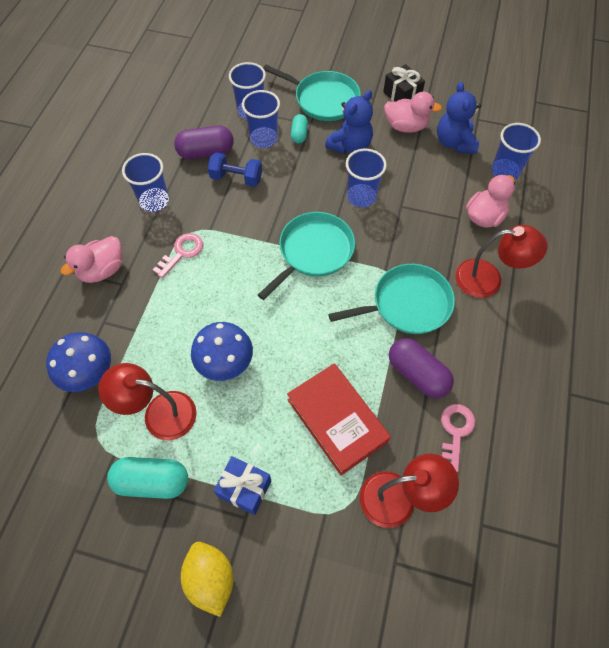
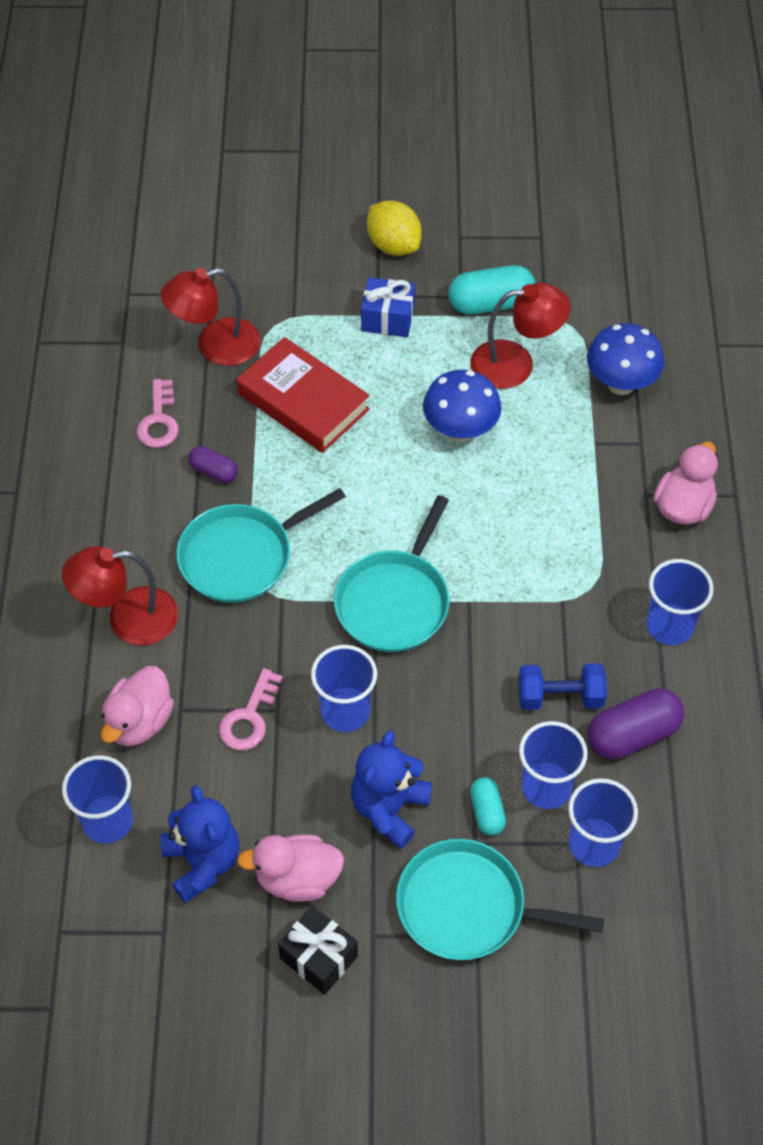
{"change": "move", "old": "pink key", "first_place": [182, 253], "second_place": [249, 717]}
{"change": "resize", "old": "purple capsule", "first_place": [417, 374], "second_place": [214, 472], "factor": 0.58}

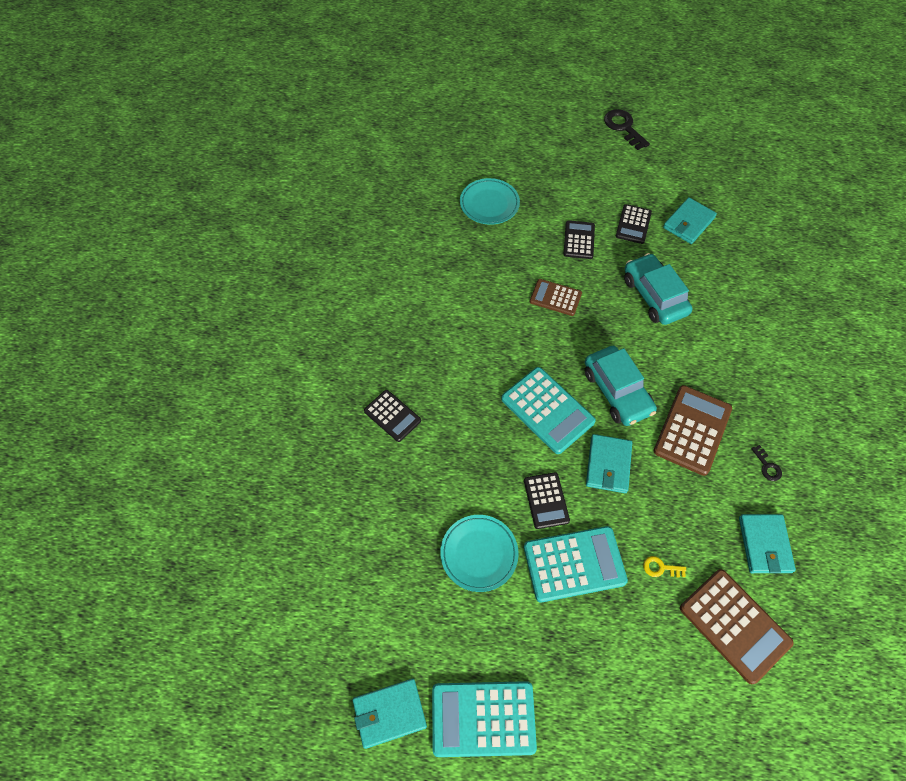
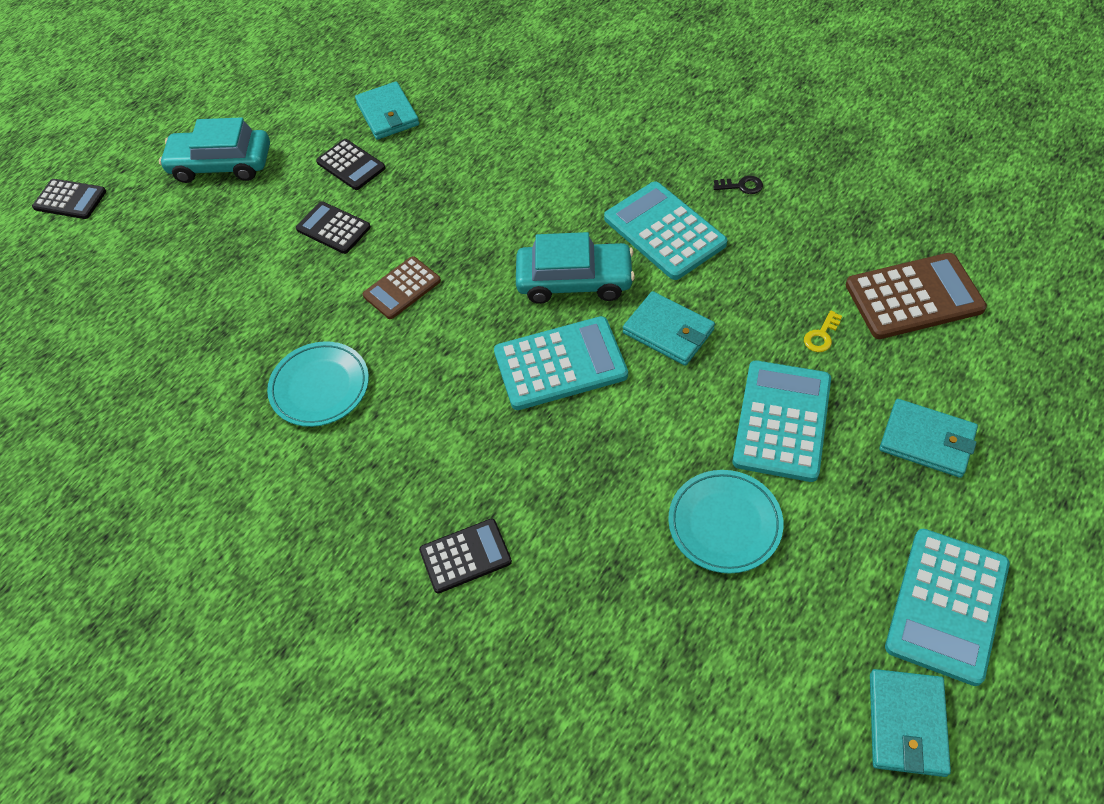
{"change": "delete", "old": "black key", "first_place": [624, 128]}
{"change": "move", "old": "turquoise plate", "first_place": [489, 204], "second_place": [320, 387]}
{"change": "move", "old": "black calculator", "first_place": [546, 500], "second_place": [70, 199]}
{"change": "move", "old": "turquoise car", "first_place": [654, 296], "second_place": [221, 164]}
{"change": "move", "old": "turquoise wallet", "first_place": [764, 545], "second_place": [927, 441]}
{"change": "recolor", "old": "brown calculator", "new": "turquoise calculator", "first_place": [692, 430], "second_place": [664, 231]}

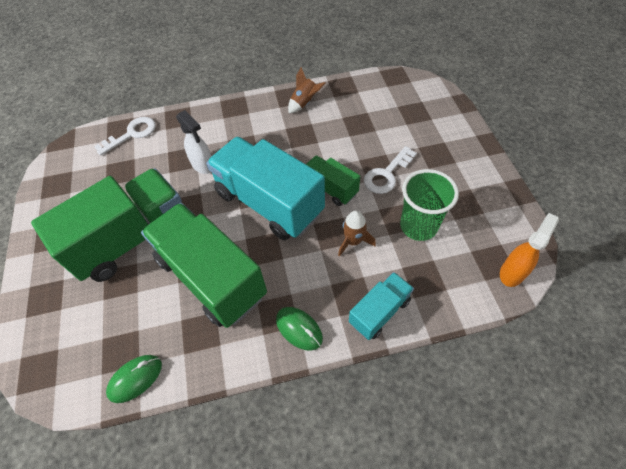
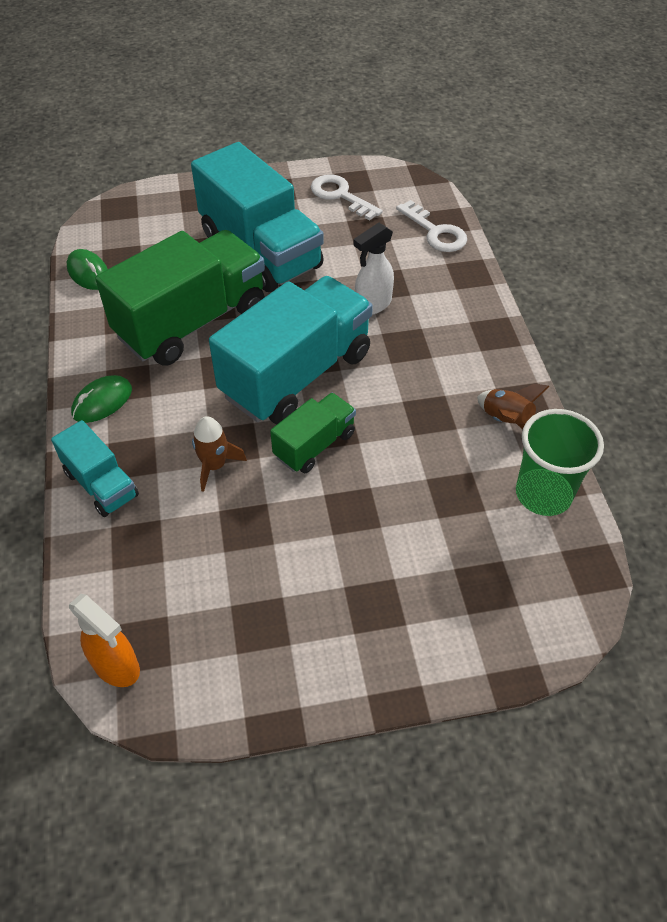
{"change": "move", "old": "white key", "first_place": [387, 174], "second_place": [340, 196]}
{"change": "move", "old": "green cup", "first_place": [418, 226], "second_place": [543, 494]}
{"change": "recolor", "old": "green truck", "new": "turquoise truck", "first_place": [131, 239], "second_place": [260, 251]}

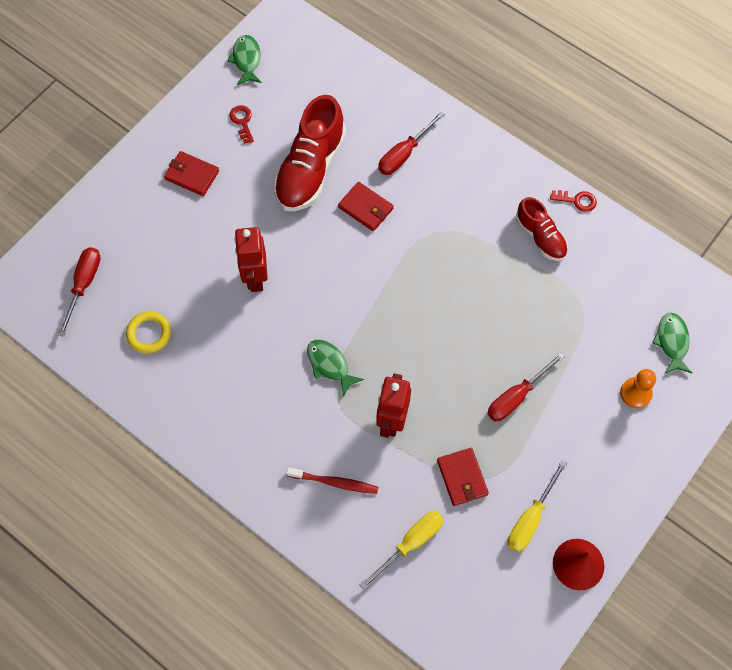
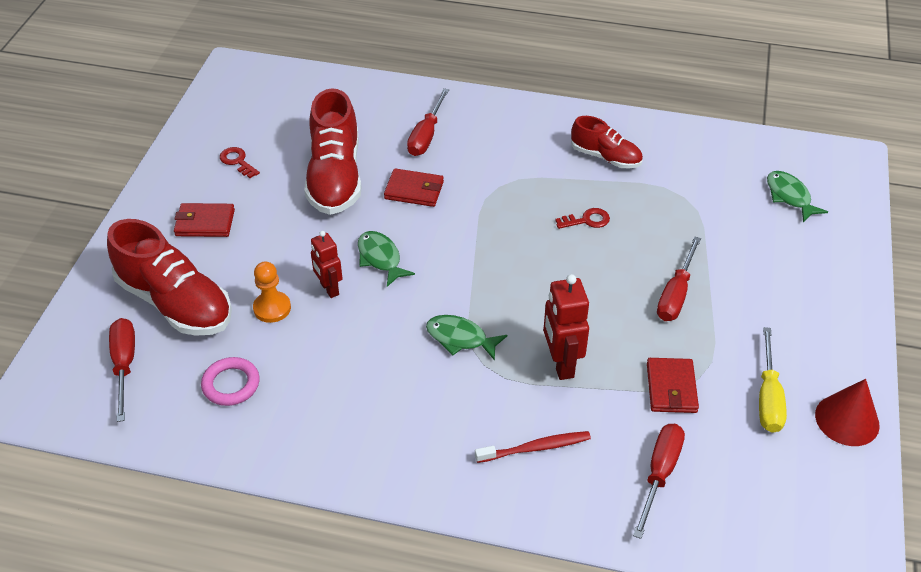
{"change": "insert", "new": "red shoe", "second_place": [175, 303]}
{"change": "move", "old": "green fish", "first_place": [246, 60], "second_place": [380, 258]}
{"change": "move", "old": "red key", "first_place": [577, 200], "second_place": [587, 220]}
{"change": "move", "old": "orange pawn", "first_place": [635, 393], "second_place": [272, 308]}
{"change": "recolor", "old": "yellow ring", "new": "pink ring", "first_place": [149, 334], "second_place": [231, 384]}
{"change": "recolor", "old": "yellow screwdriver", "new": "red screwdriver", "first_place": [410, 543], "second_place": [659, 474]}
{"change": "rotate", "old": "red wallet", "first_place": [462, 477], "second_place": [671, 388], "degrees": 45}
{"change": "resize", "old": "red robot", "first_place": [255, 278], "second_place": [329, 289], "factor": 0.66}

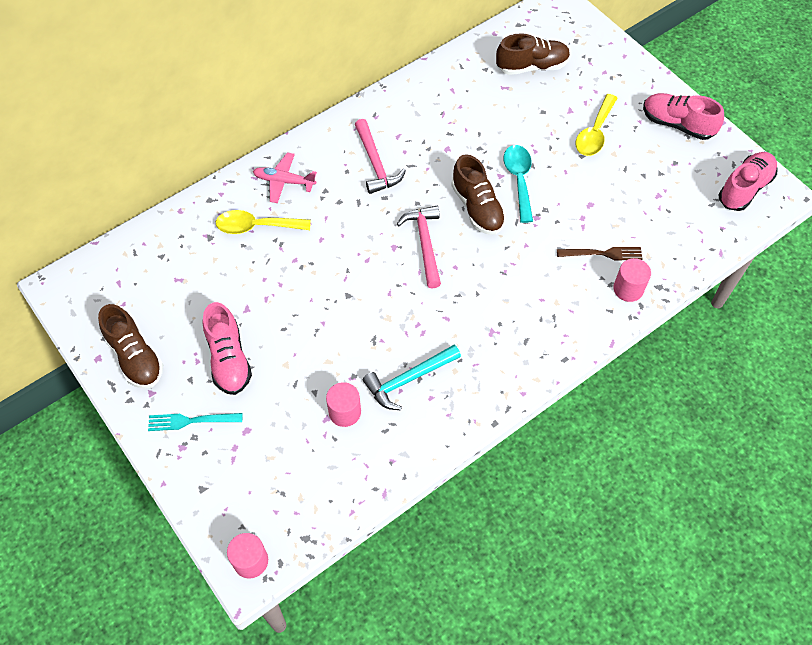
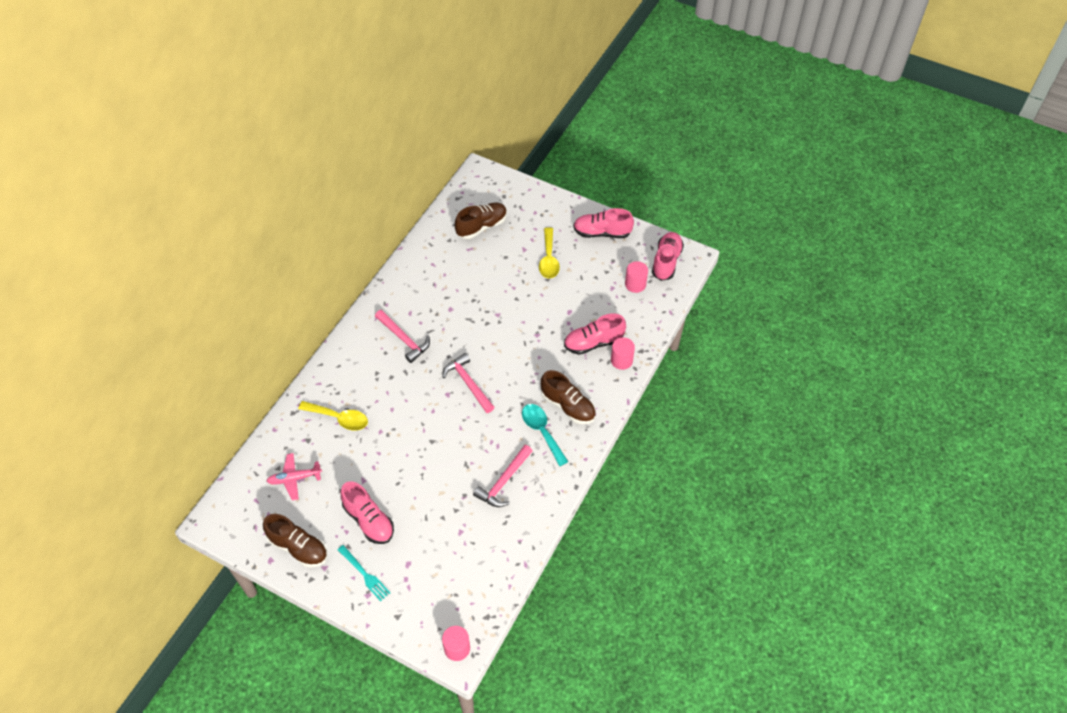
{"change": "move", "old": "pink plane", "first_place": [284, 181], "second_place": [294, 478]}
{"change": "move", "old": "pink cylinder", "first_place": [344, 412], "second_place": [635, 284]}
{"change": "move", "old": "brown shoe", "first_place": [477, 208], "second_place": [568, 406]}
{"change": "move", "old": "turquoise spoon", "first_place": [519, 180], "second_place": [542, 431]}
{"change": "replace", "old": "brown fork", "new": "pink shoe", "first_place": [602, 254], "second_place": [593, 343]}
{"change": "recolor", "old": "turquoise hammer", "new": "pink hammer", "first_place": [408, 379], "second_place": [504, 482]}
{"change": "rotate", "old": "turquoise fork", "first_place": [191, 421], "second_place": [364, 574], "degrees": -105}
{"change": "rotate", "old": "yellow spoon", "first_place": [256, 226], "second_place": [339, 418], "degrees": -135}

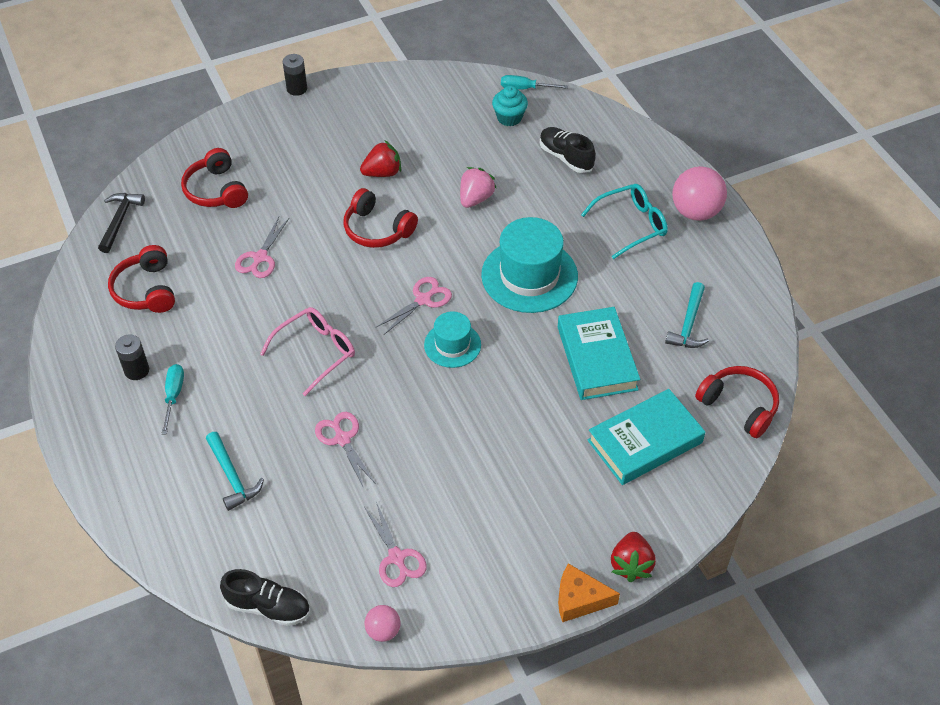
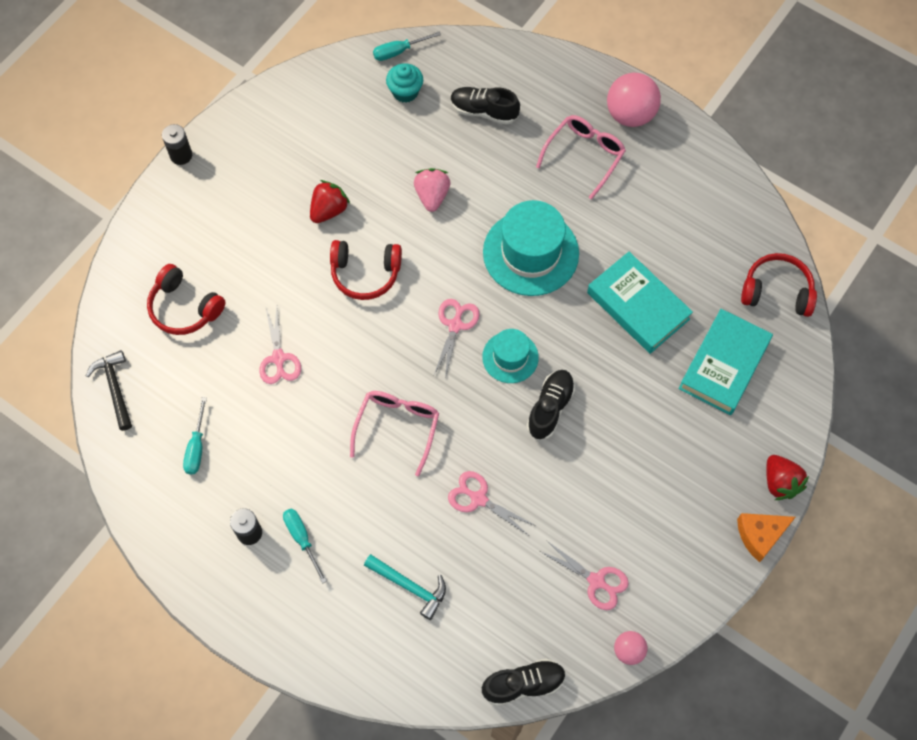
{"change": "delete", "old": "turquoise hammer", "first_place": [688, 324]}
{"change": "insert", "new": "black shoe", "second_place": [550, 408]}
{"change": "replace", "old": "red headphones", "new": "turquoise screwdriver", "first_place": [146, 290], "second_place": [197, 447]}
{"change": "recolor", "old": "turquoise glasses", "new": "pink glasses", "first_place": [631, 225], "second_place": [584, 155]}

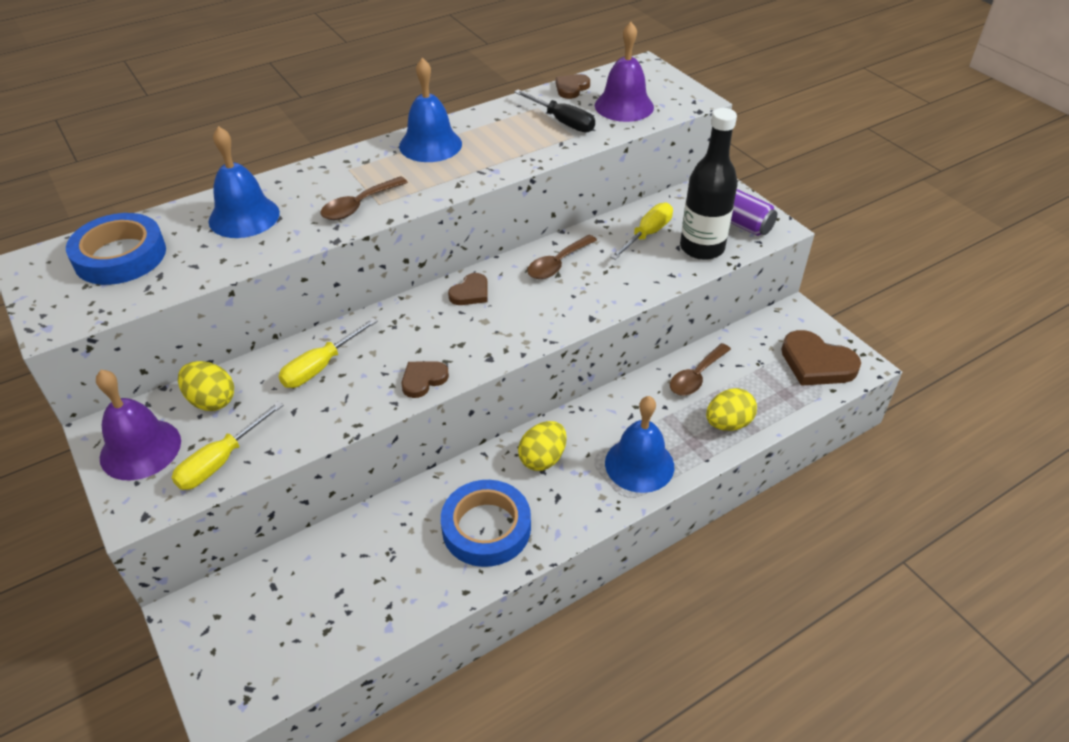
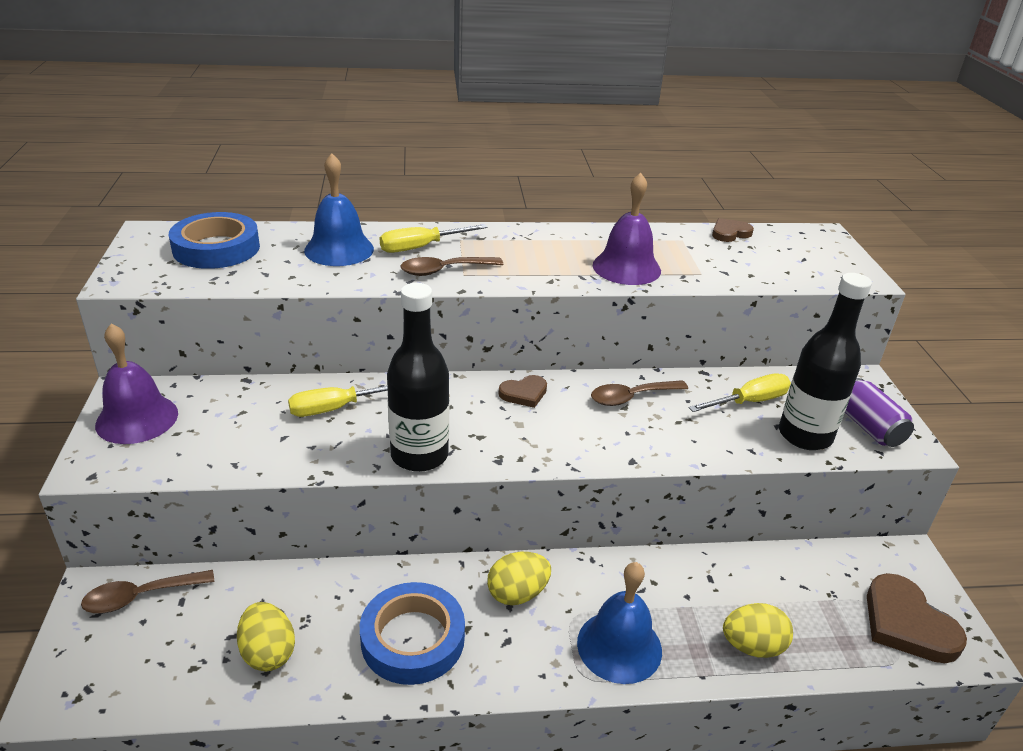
{"change": "delete", "old": "blue bell", "first_place": [430, 145]}
{"change": "delete", "old": "black screwdriver", "first_place": [562, 122]}
{"change": "move", "old": "yellow screwdriver", "first_place": [220, 461], "second_place": [421, 247]}
{"change": "move", "old": "yellow egg", "first_place": [211, 401], "second_place": [268, 652]}
{"change": "move", "old": "purple bell", "first_place": [624, 106], "second_place": [626, 268]}
{"change": "move", "old": "brown spoon", "first_place": [696, 376], "second_place": [141, 596]}
{"change": "replace", "old": "brown heart", "new": "black bottle", "first_place": [423, 380], "second_place": [419, 455]}

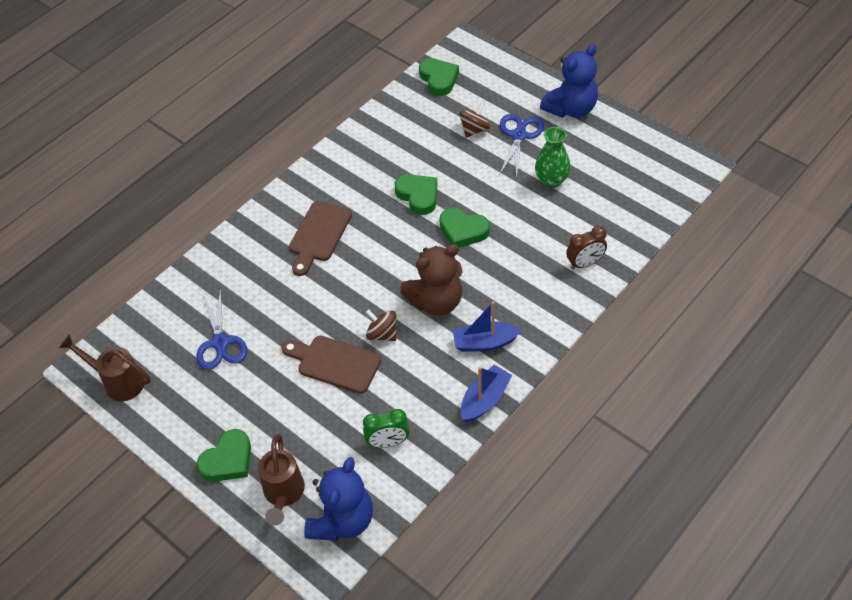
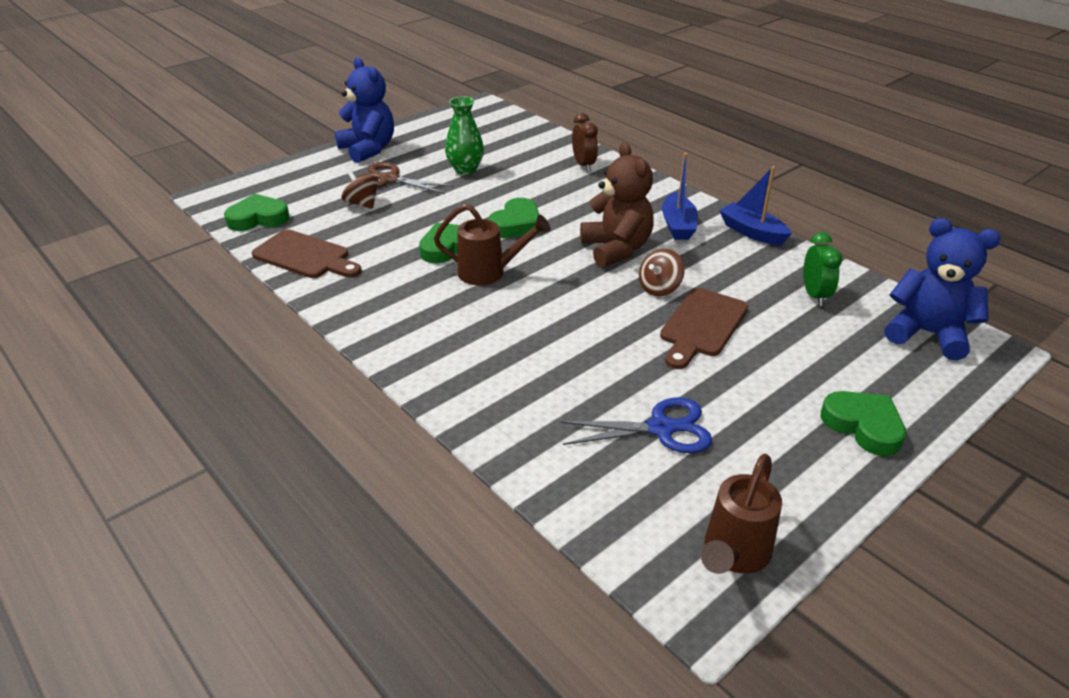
{"change": "move", "old": "brown watering can", "first_place": [283, 495], "second_place": [490, 273]}
{"change": "move", "old": "brown cutting board", "first_place": [319, 235], "second_place": [305, 256]}
{"change": "recolor", "old": "blue scissors", "new": "brown scissors", "first_place": [519, 135], "second_place": [389, 179]}

